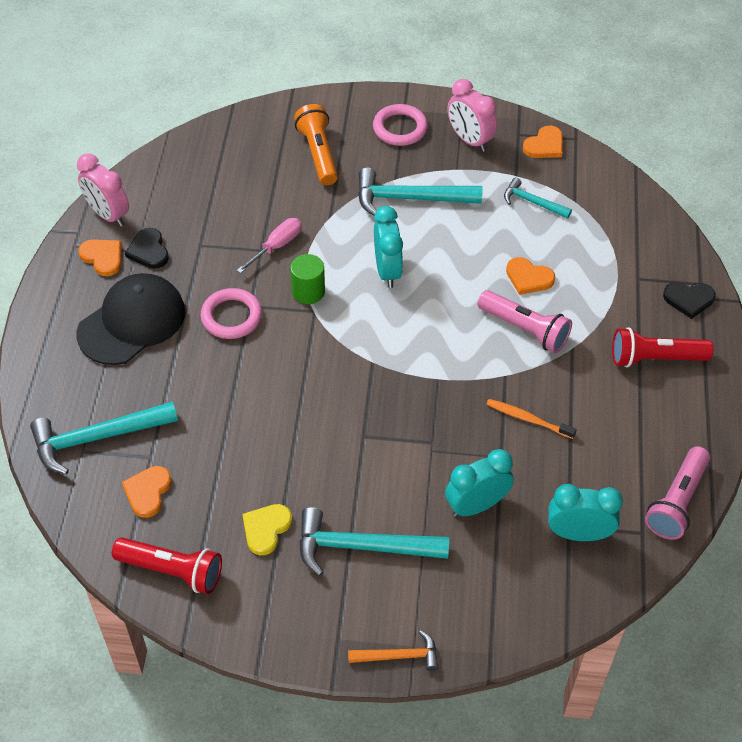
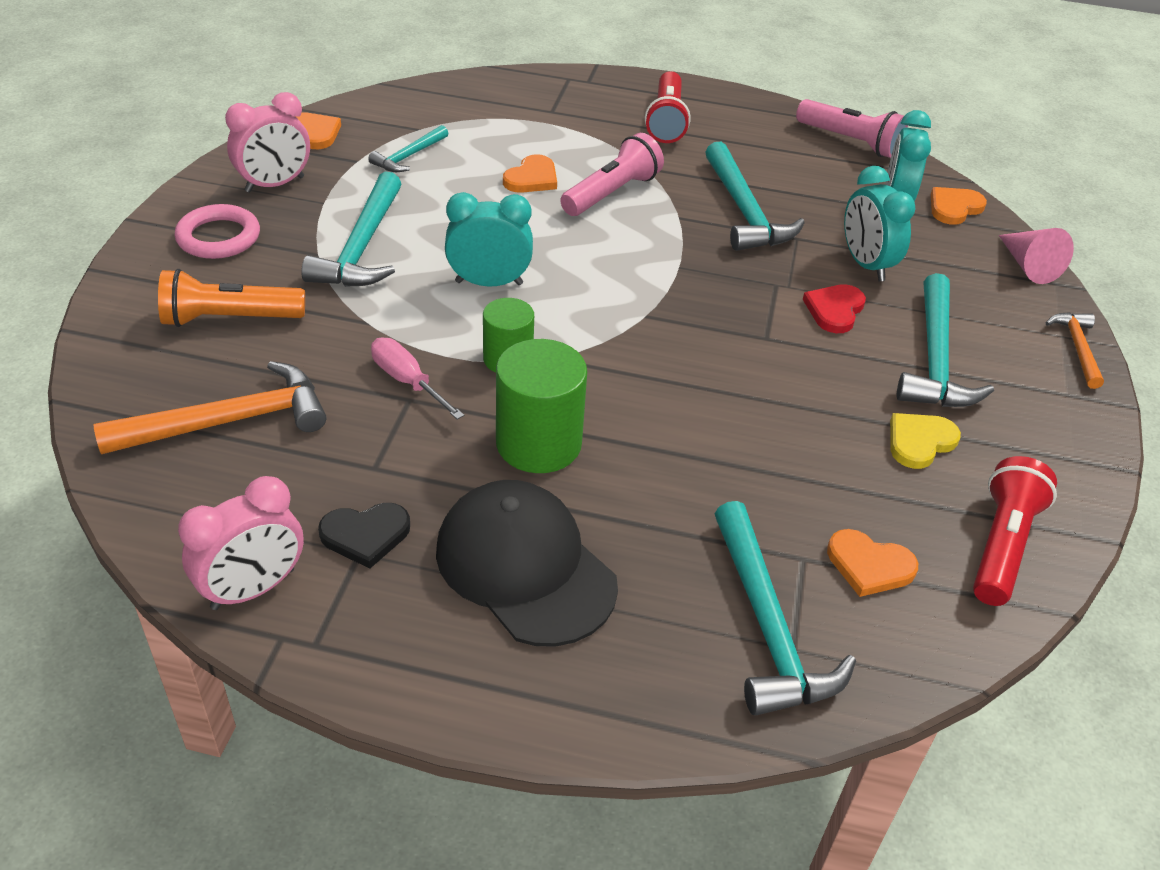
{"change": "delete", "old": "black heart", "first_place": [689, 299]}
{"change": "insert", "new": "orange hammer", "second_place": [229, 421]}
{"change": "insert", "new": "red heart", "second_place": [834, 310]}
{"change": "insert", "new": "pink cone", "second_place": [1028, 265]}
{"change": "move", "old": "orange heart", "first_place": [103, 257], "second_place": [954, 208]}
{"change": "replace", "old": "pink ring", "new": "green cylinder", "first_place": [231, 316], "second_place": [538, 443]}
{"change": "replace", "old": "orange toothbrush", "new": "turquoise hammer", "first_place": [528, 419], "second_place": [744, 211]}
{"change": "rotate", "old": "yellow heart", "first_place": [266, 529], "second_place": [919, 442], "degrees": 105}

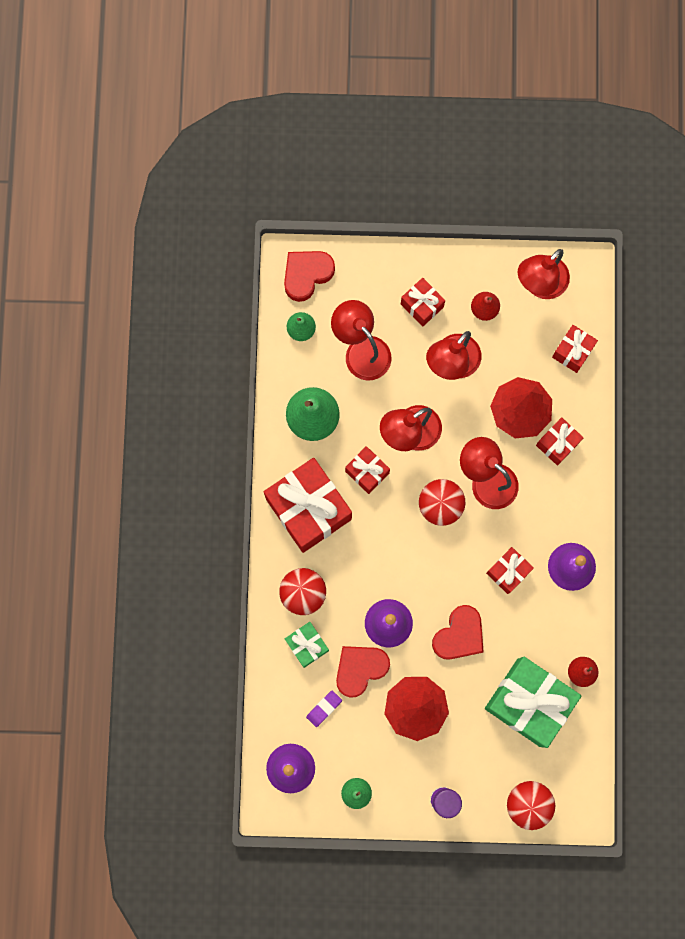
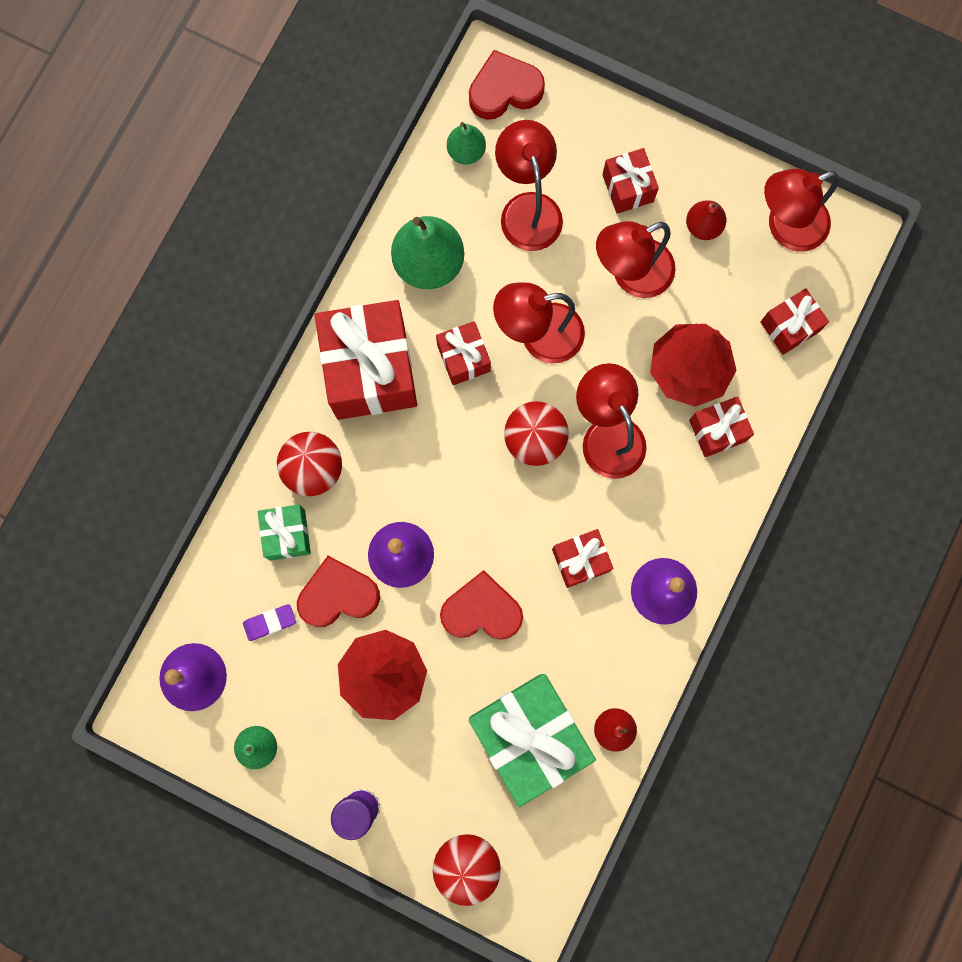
{"change": "rotate", "old": "red heart", "first_place": [459, 635], "second_place": [481, 610], "degrees": -150}

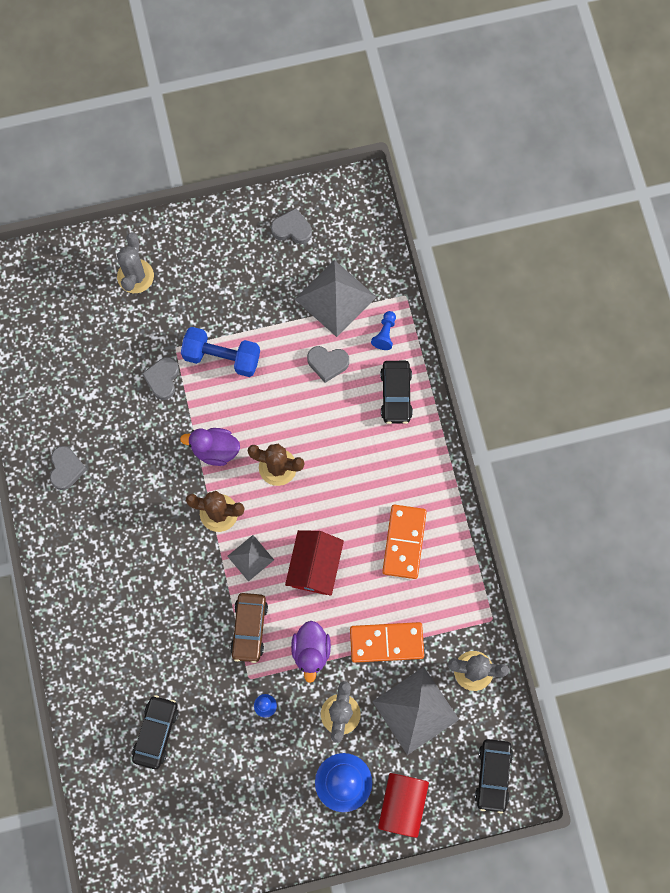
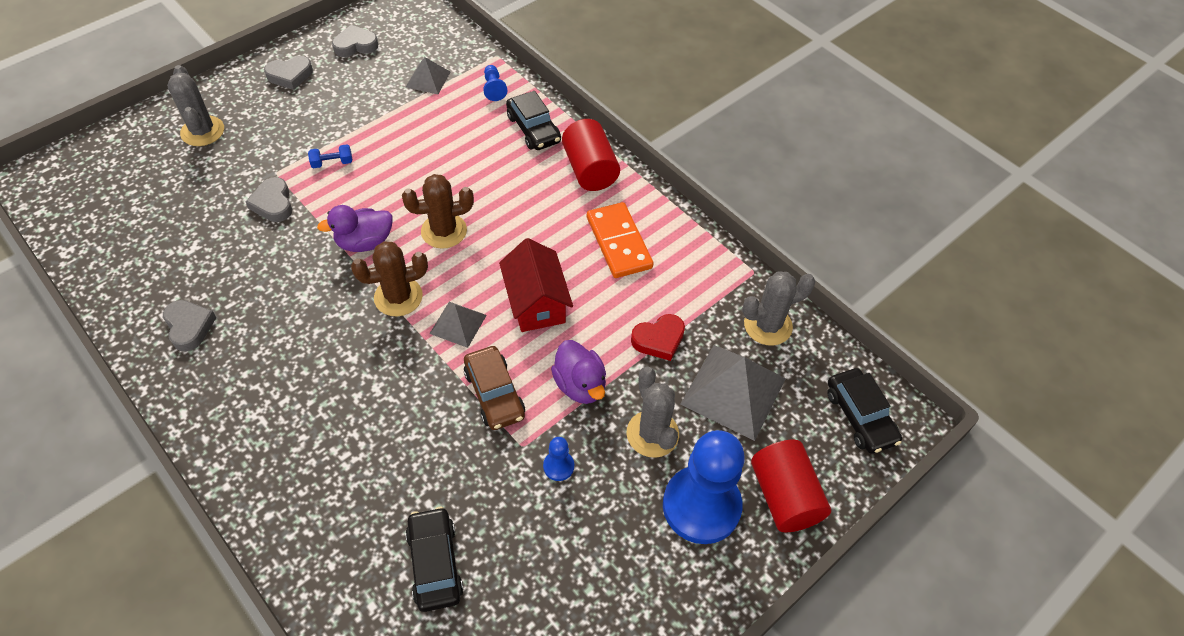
{"change": "insert", "new": "red cylinder", "second_place": [590, 170]}
{"change": "move", "old": "grey heart", "first_place": [327, 363], "second_place": [290, 75]}
{"change": "replace", "old": "orange domino", "new": "red heart", "first_place": [386, 642], "second_place": [659, 339]}
{"change": "resize", "old": "blue dumbbell", "first_place": [222, 357], "second_place": [332, 163], "factor": 0.47}
{"change": "resize", "old": "grey pyramid", "first_place": [335, 297], "second_place": [428, 79], "factor": 0.55}

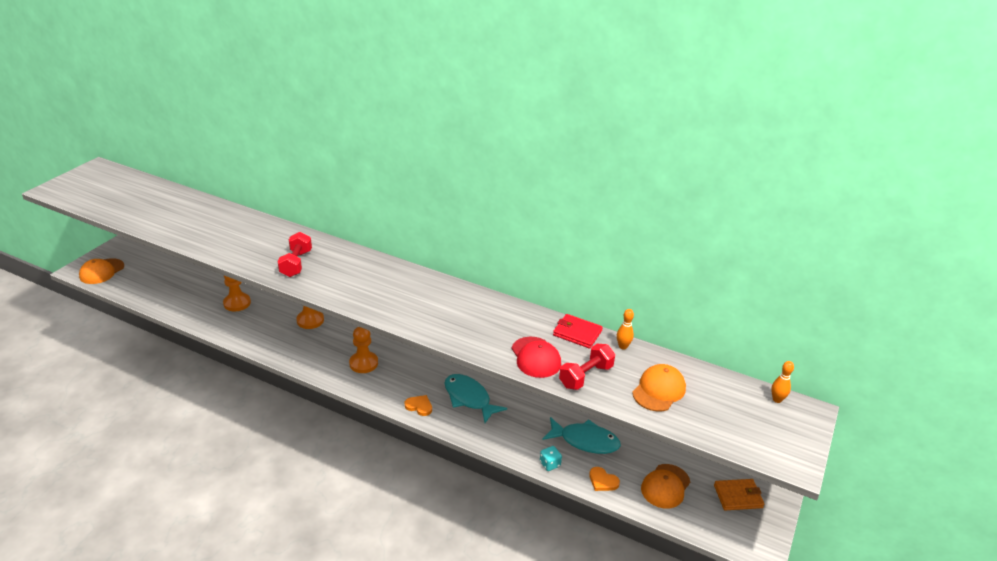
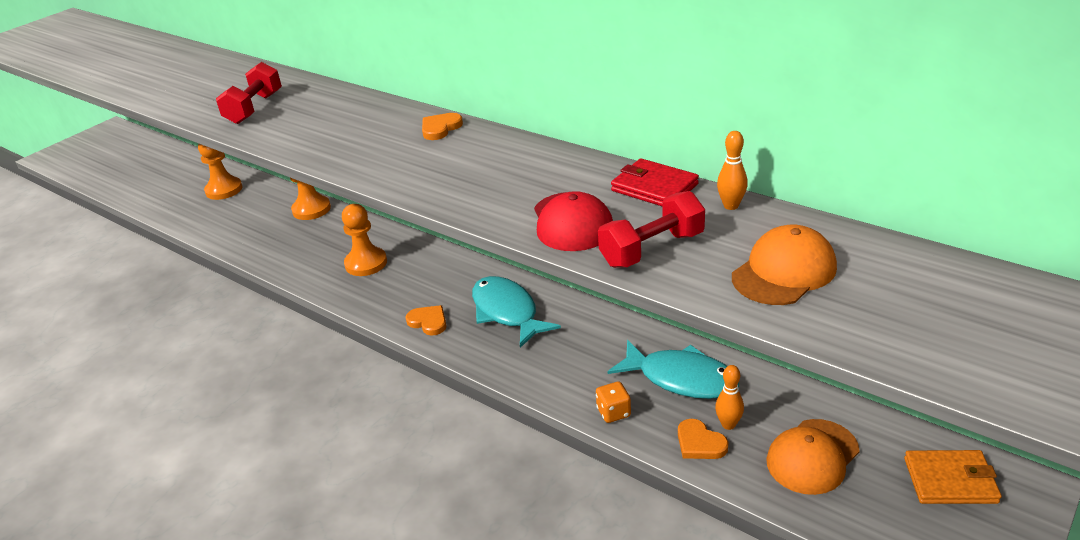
{"change": "delete", "old": "orange cap", "first_place": [102, 271]}
{"change": "insert", "new": "orange heart", "second_place": [440, 128]}
{"change": "move", "old": "orange bowling pin", "first_place": [777, 399], "second_place": [728, 424]}
{"change": "recolor", "old": "turquoise dice", "new": "orange dice", "first_place": [550, 464], "second_place": [613, 412]}

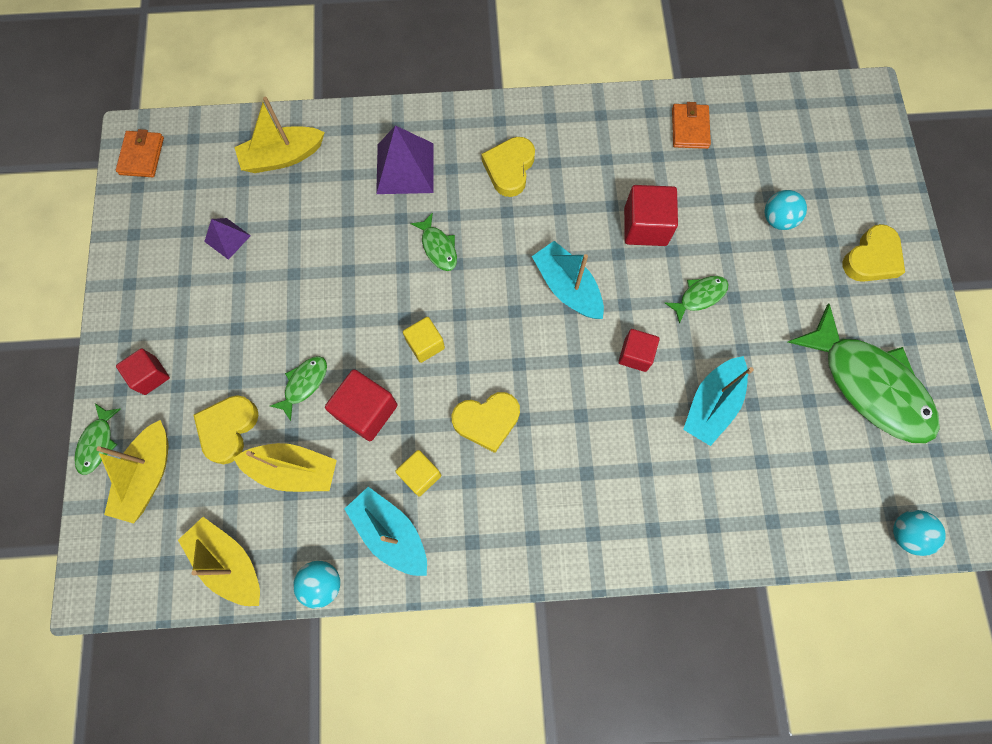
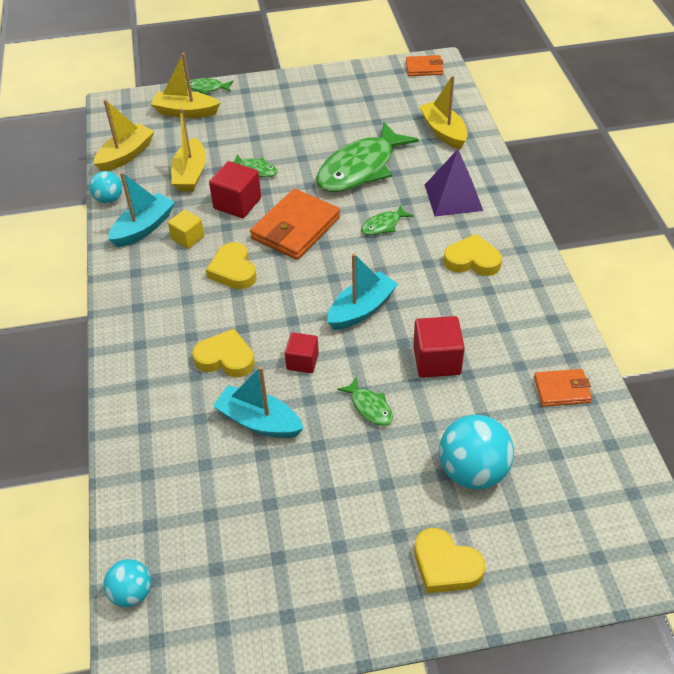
{"change": "delete", "old": "red cube", "first_place": [150, 376]}
{"change": "delete", "old": "purple pyramid", "first_place": [227, 238]}
{"change": "move", "old": "yellow heart", "first_place": [228, 429], "second_place": [225, 358]}
{"change": "move", "old": "green fish", "first_place": [869, 385], "second_place": [360, 168]}
{"change": "replace", "old": "yellow cube", "new": "orange wallet", "first_place": [425, 344], "second_place": [295, 228]}
{"change": "resize", "old": "turquoise ball", "first_place": [777, 219], "second_place": [473, 471], "factor": 1.72}

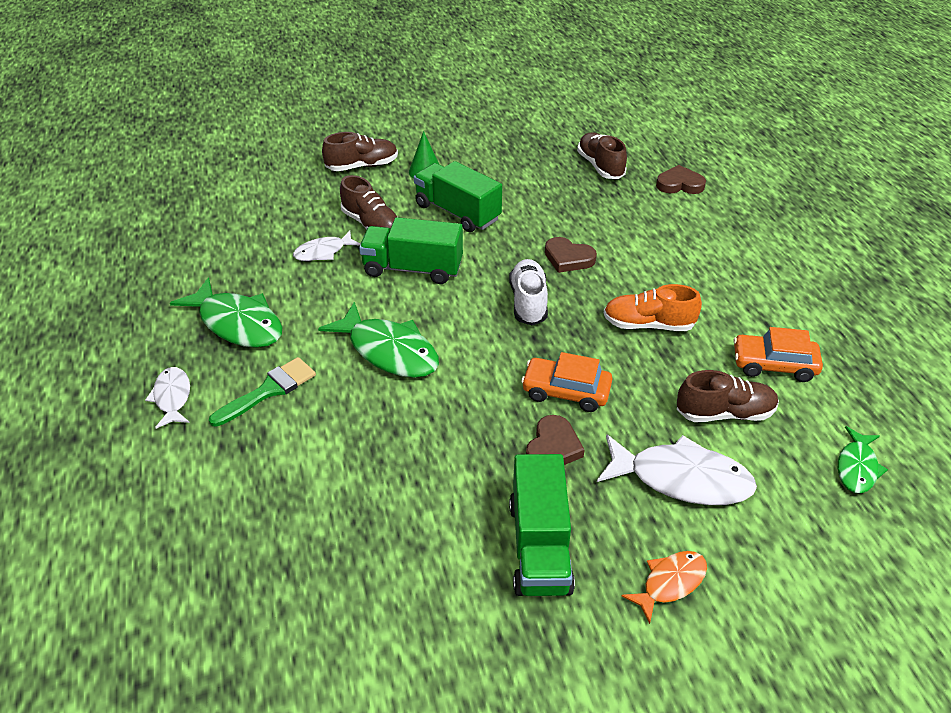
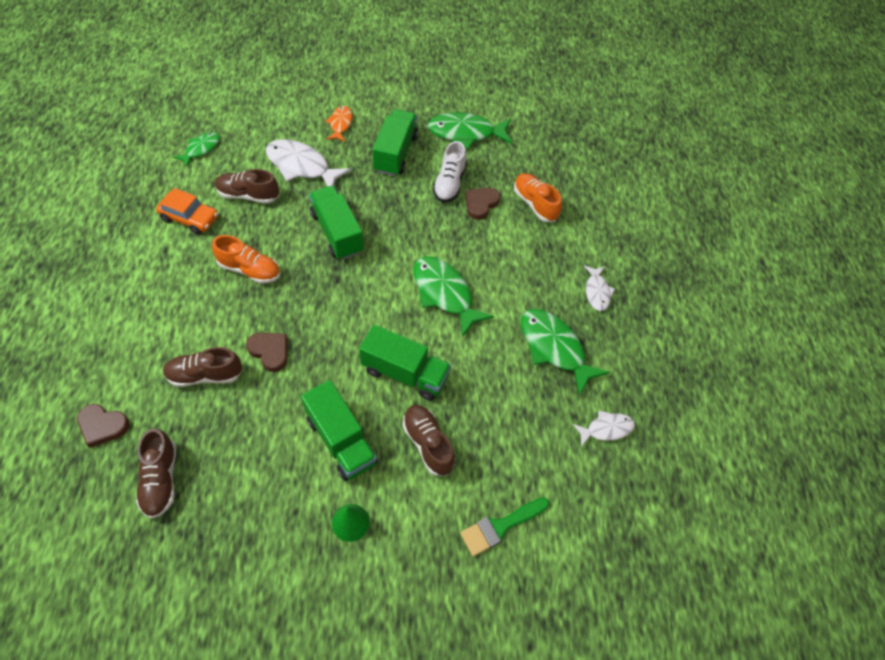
{"change": "insert", "new": "green fish", "second_place": [465, 133]}
{"change": "insert", "new": "orange shoe", "second_place": [535, 204]}
{"change": "move", "old": "green brush", "first_place": [269, 390], "second_place": [500, 527]}
{"change": "move", "old": "white fish", "first_place": [323, 252], "second_place": [606, 429]}
{"change": "move", "old": "brown shoe", "first_place": [362, 166], "second_place": [205, 375]}
{"change": "move", "old": "white shoe", "first_place": [528, 302], "second_place": [449, 183]}
{"change": "move", "old": "brown heart", "first_place": [553, 447], "second_place": [481, 204]}
{"change": "replace", "old": "orange car", "new": "green truck", "first_place": [566, 391], "second_place": [337, 233]}
{"change": "rotate", "old": "orange fish", "first_place": [670, 583], "second_place": [340, 124], "degrees": 120}

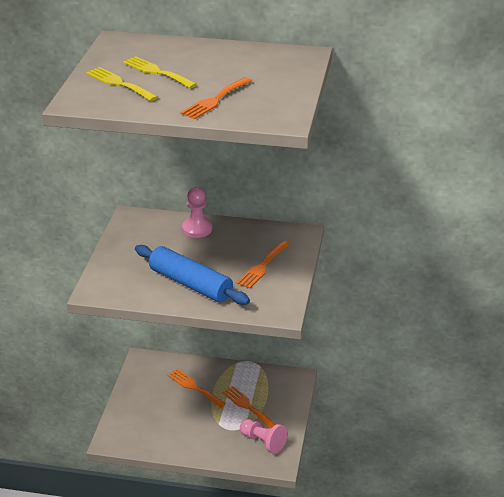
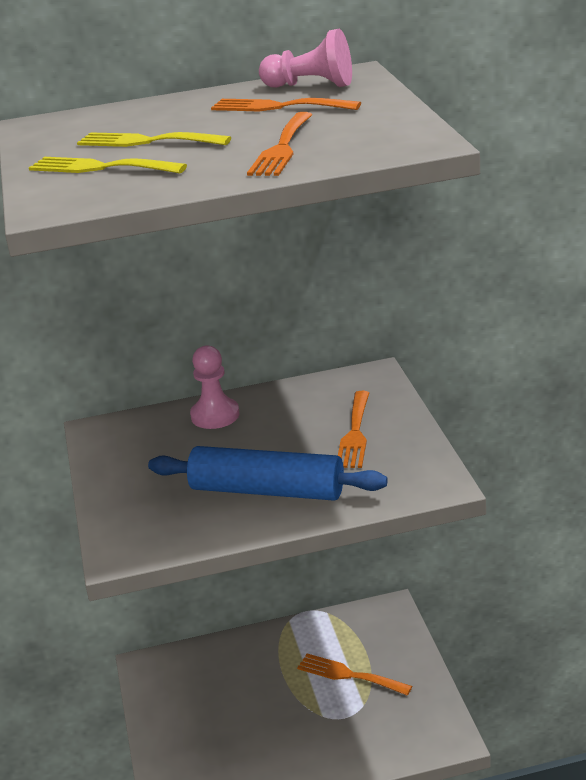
{"change": "move", "old": "orange fork", "first_place": [194, 387], "second_place": [278, 107]}
{"change": "move", "old": "pink pawn", "first_place": [263, 442], "second_place": [311, 86]}

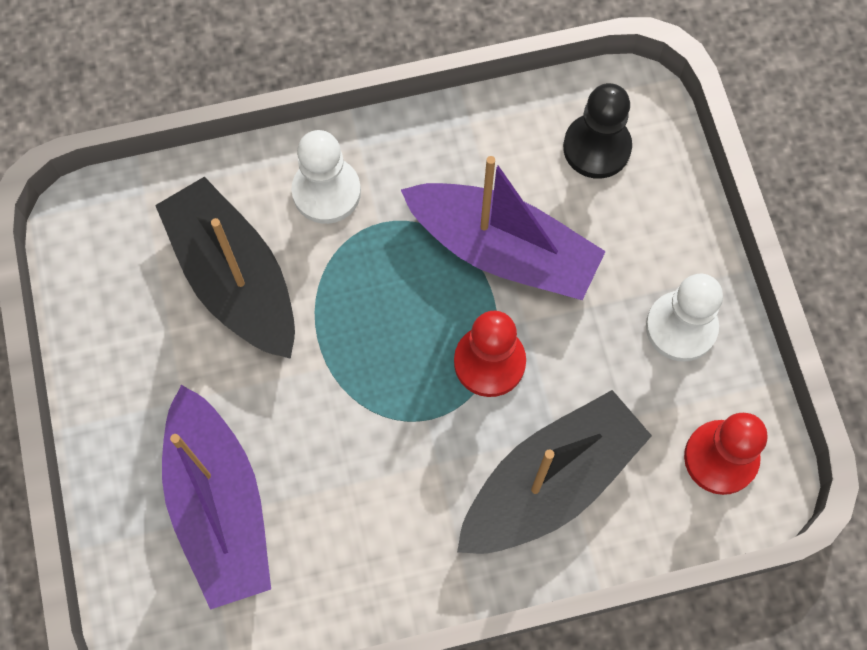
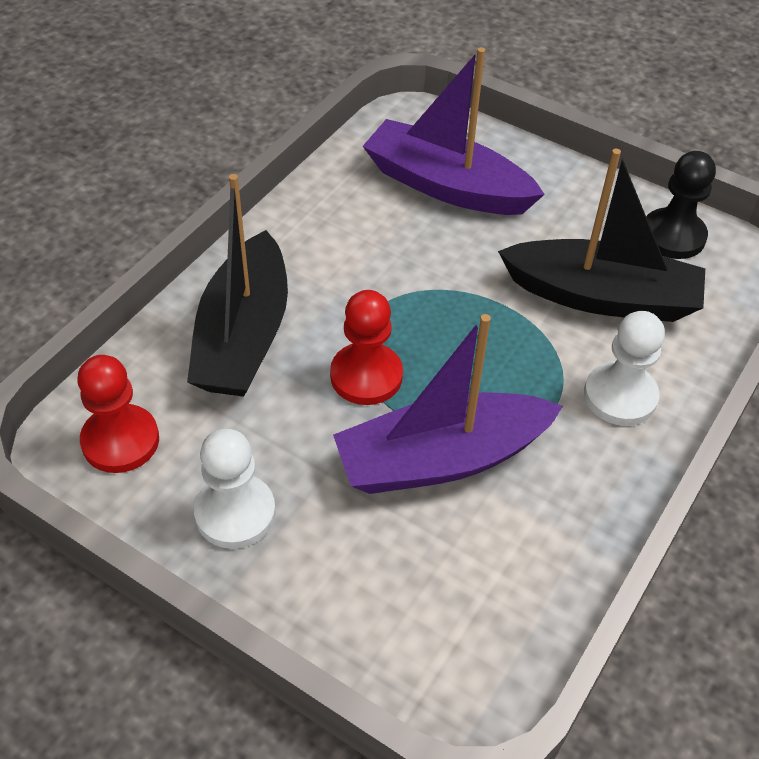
{"change": "move", "old": "black pawn", "first_place": [596, 147], "second_place": [673, 236]}

